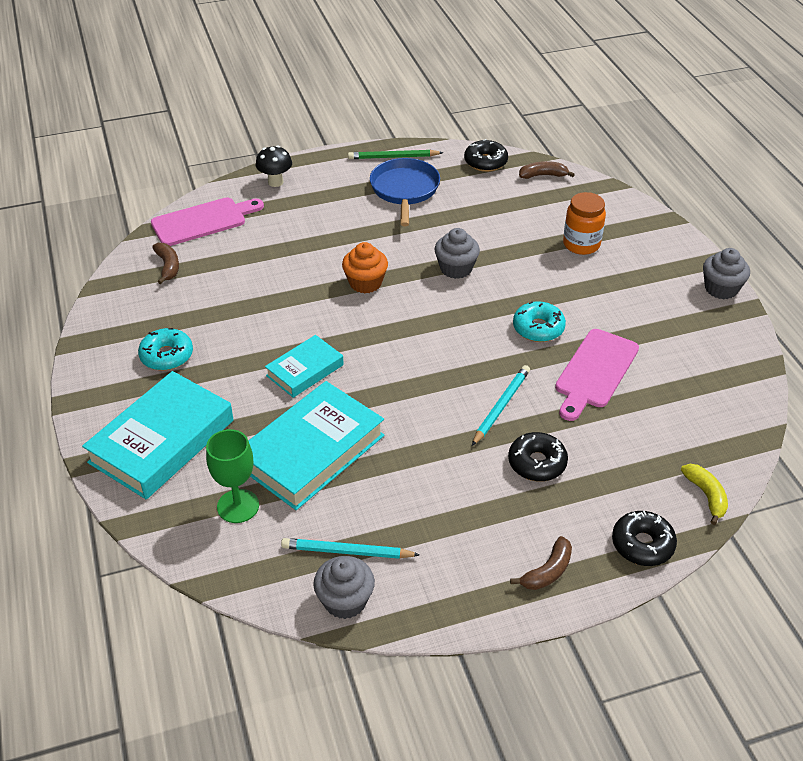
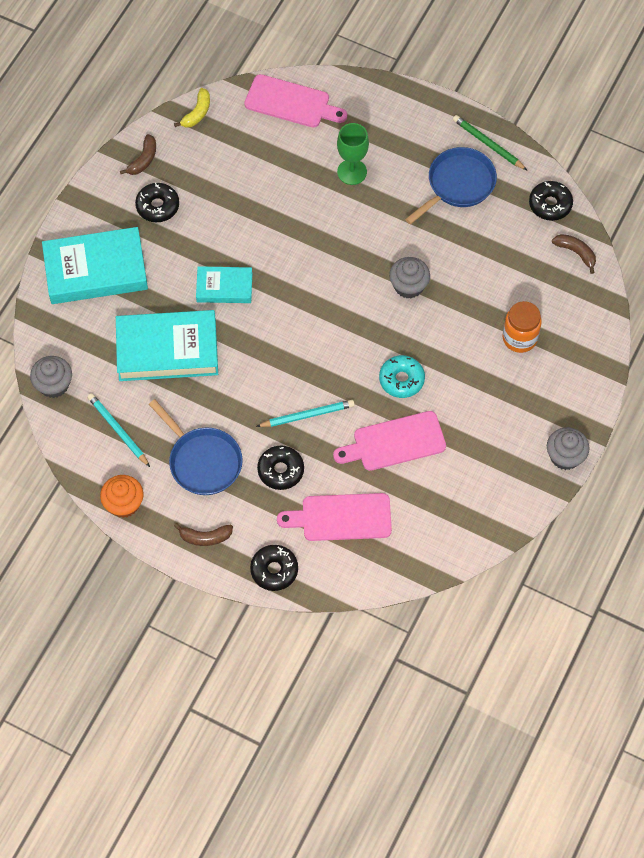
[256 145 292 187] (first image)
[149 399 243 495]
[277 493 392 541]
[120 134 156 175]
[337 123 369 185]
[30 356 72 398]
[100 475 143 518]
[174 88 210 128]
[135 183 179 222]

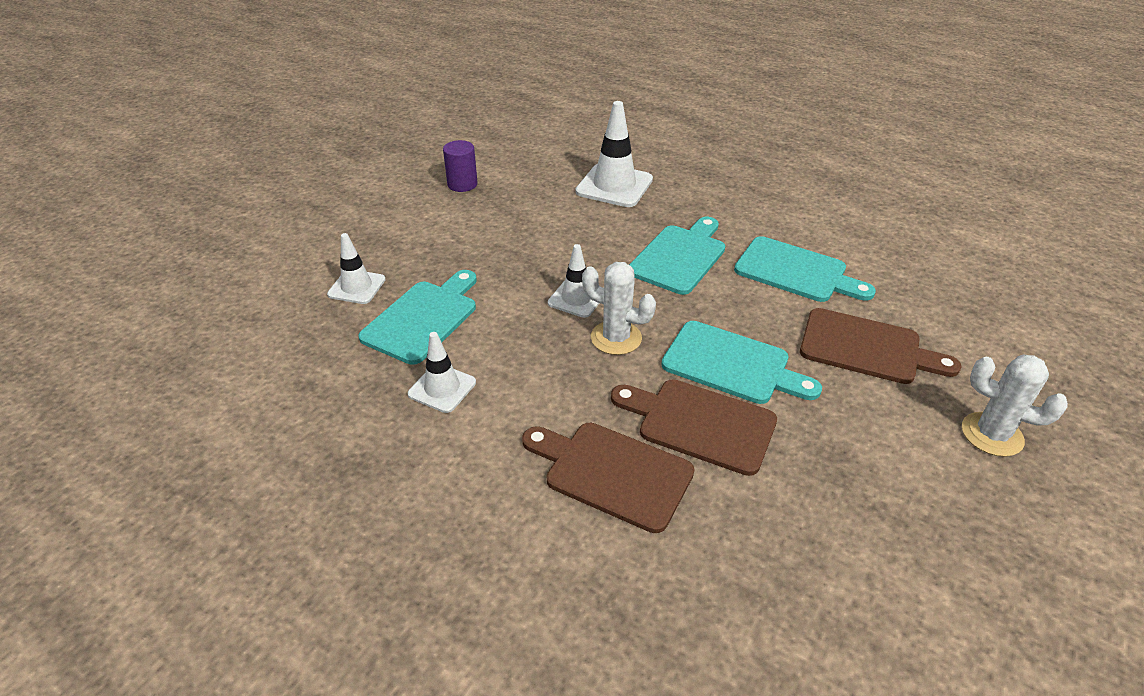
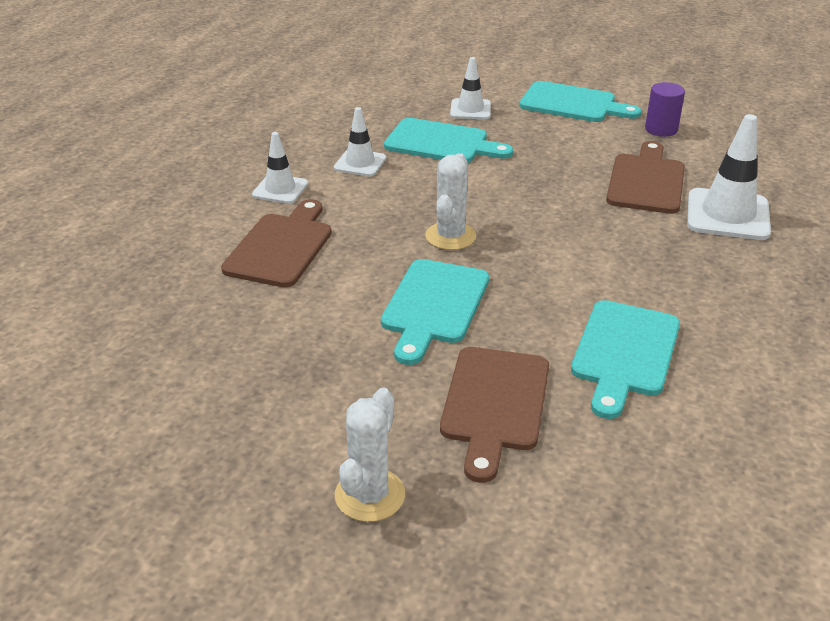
[252 132 308 204]
[606 141 685 214]
[519 81 641 122]

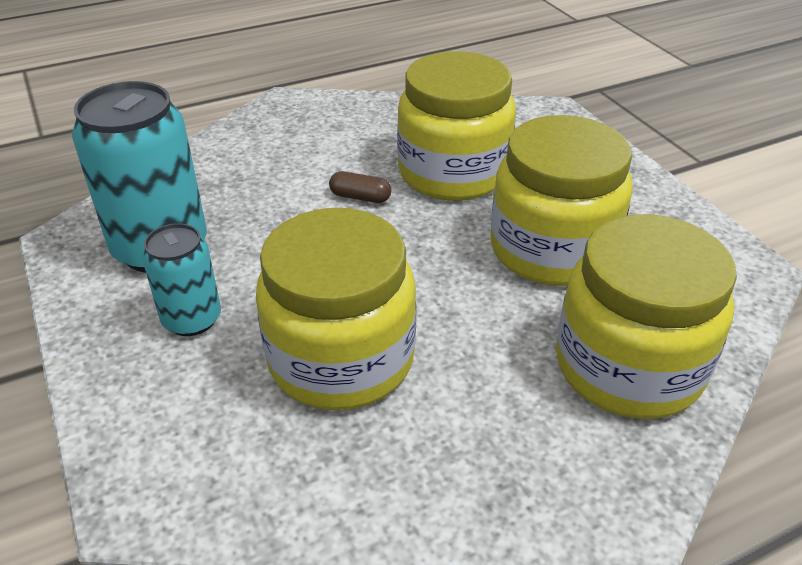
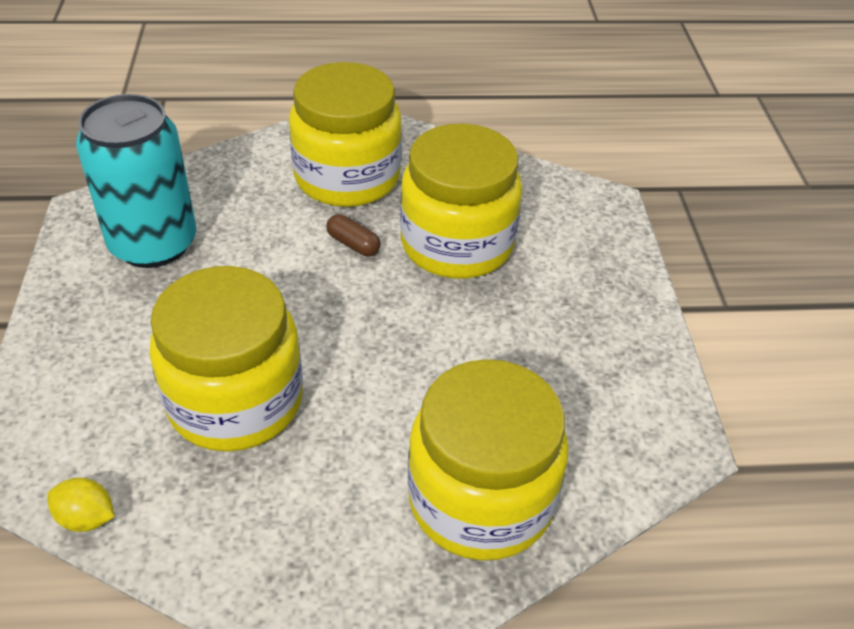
[142 223 221 336] (first image)
[47 478 115 532]
[289 62 402 207]

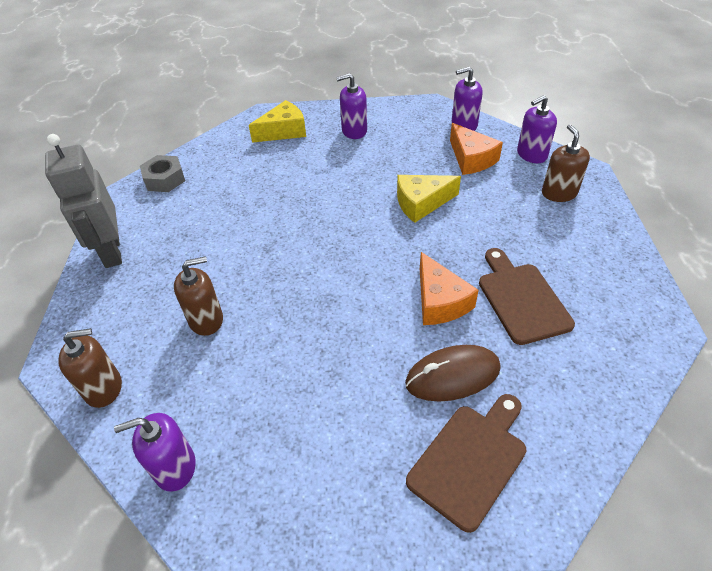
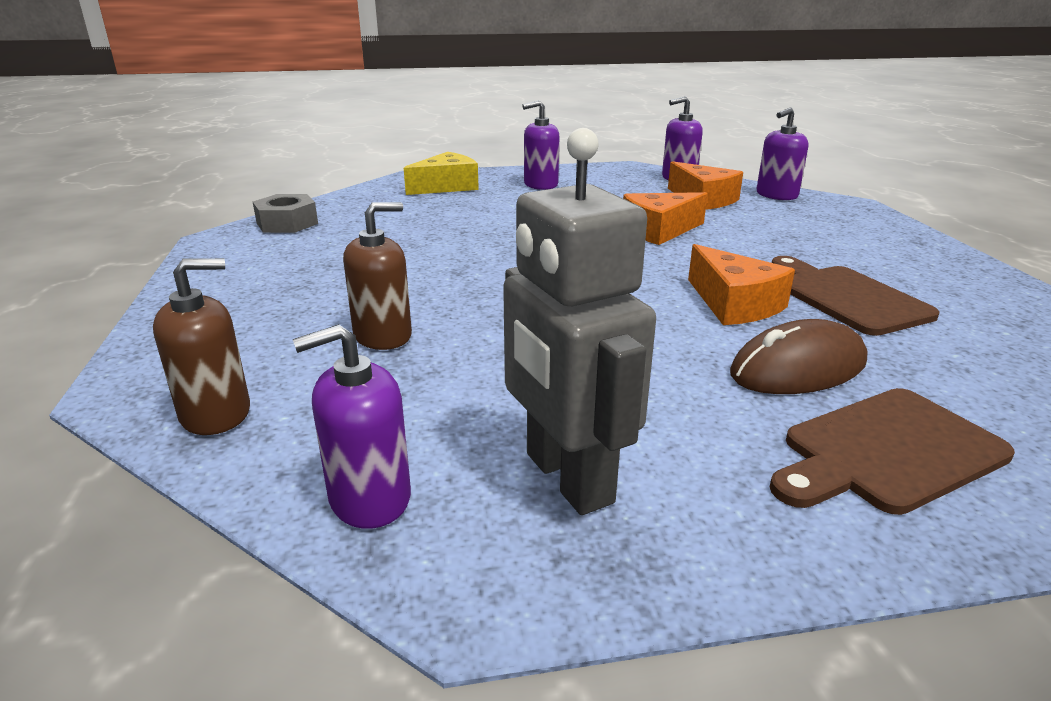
[542 124 590 202] (first image)
[503 128 656 515]
[623 192 708 245]
[770 388 1015 515]

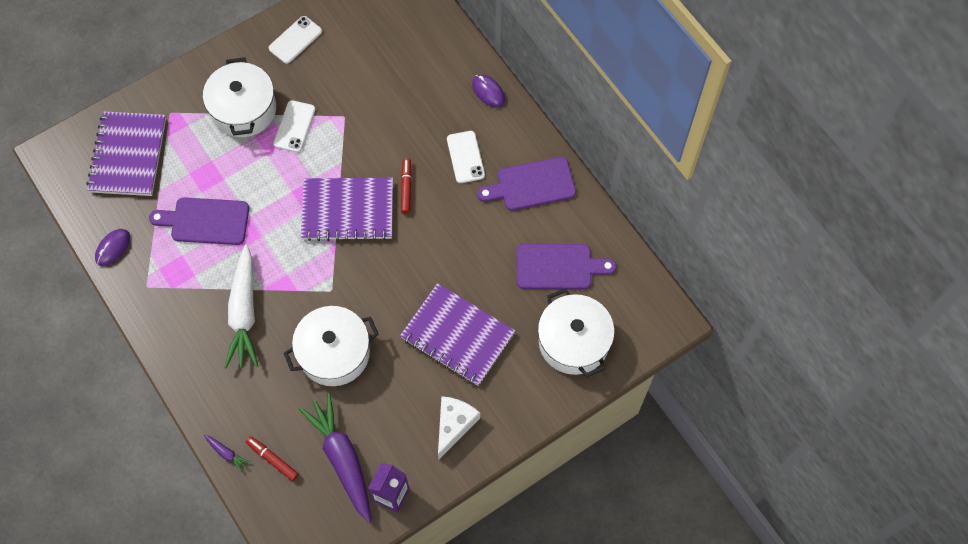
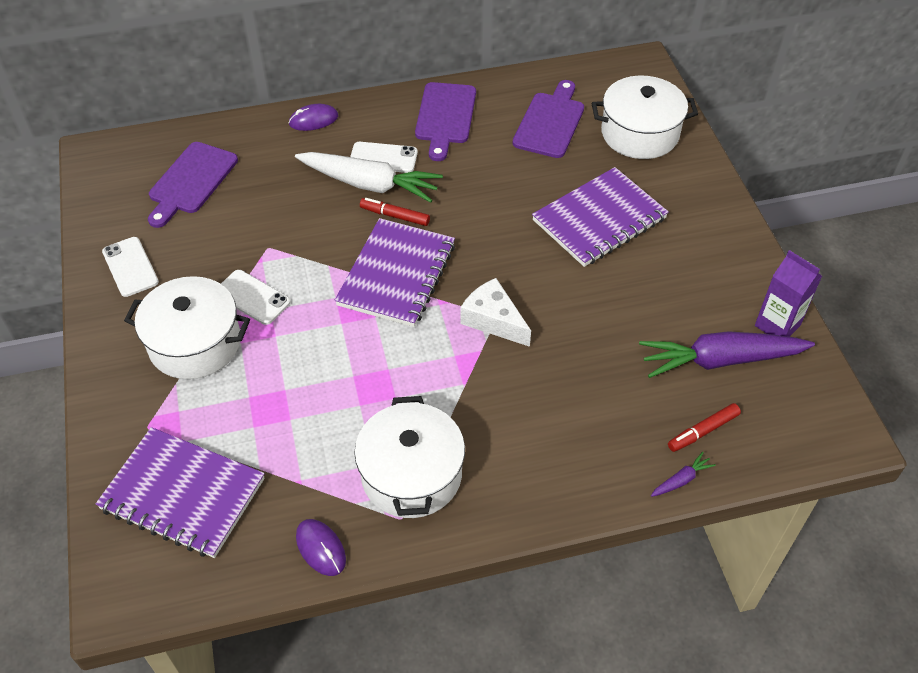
[148 142 238 228]
[295 152 443 203]
[354 396 465 518]
[460 278 531 347]

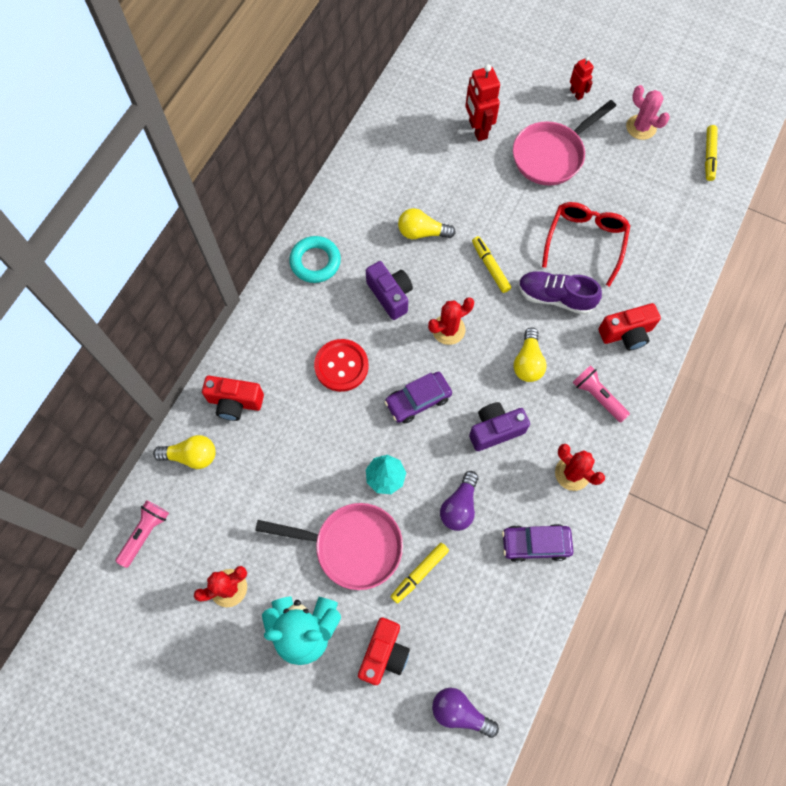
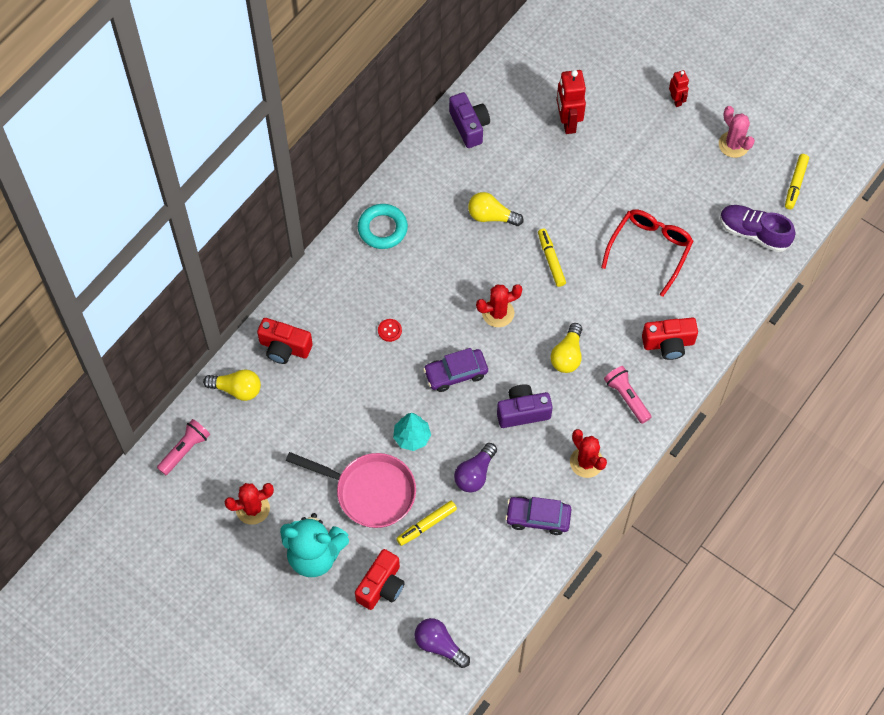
[513 100 616 186] (first image)
[449 92 490 148]
[720 205 795 252]
[378 319 402 342]

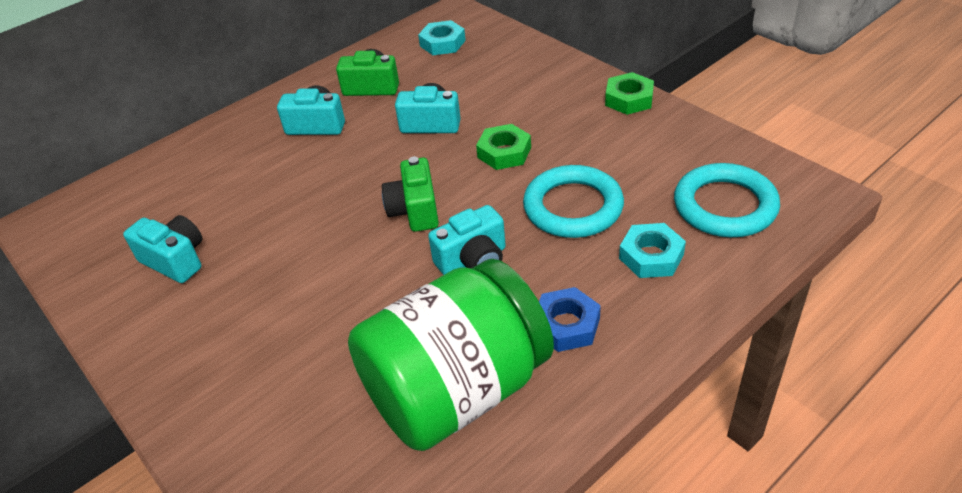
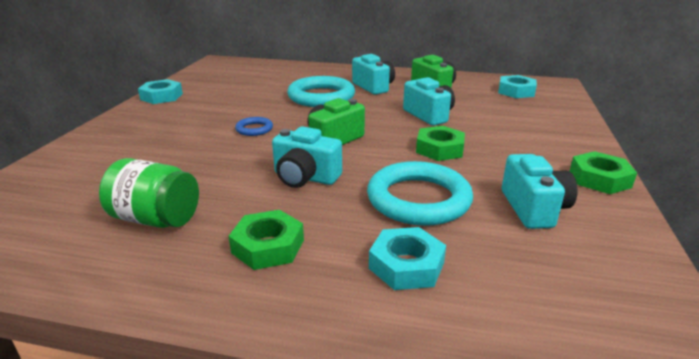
[138 79 183 104]
[235 117 273 136]
[502 154 578 229]
[287 76 355 107]
[229 210 304 270]
[99 158 199 228]

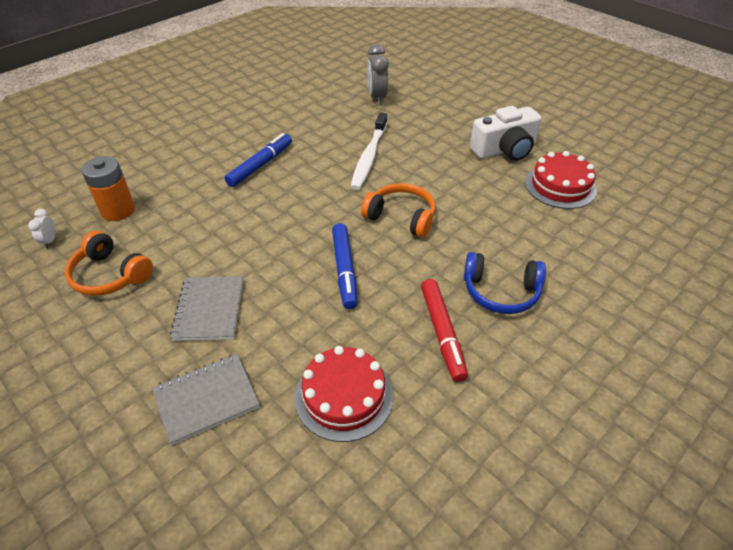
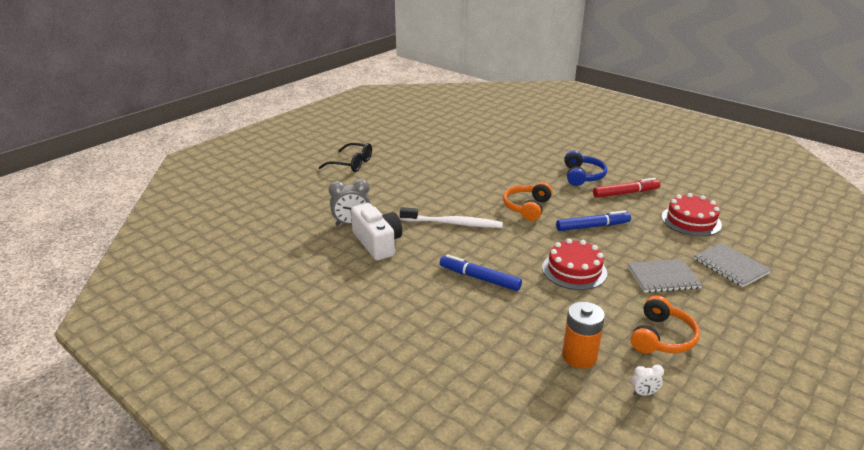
[319 143 372 172]
[351 203 402 260]
[542 239 607 290]

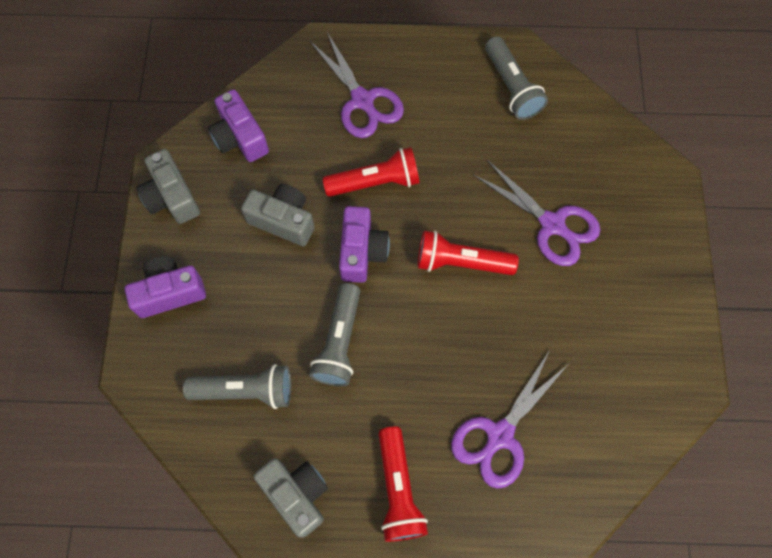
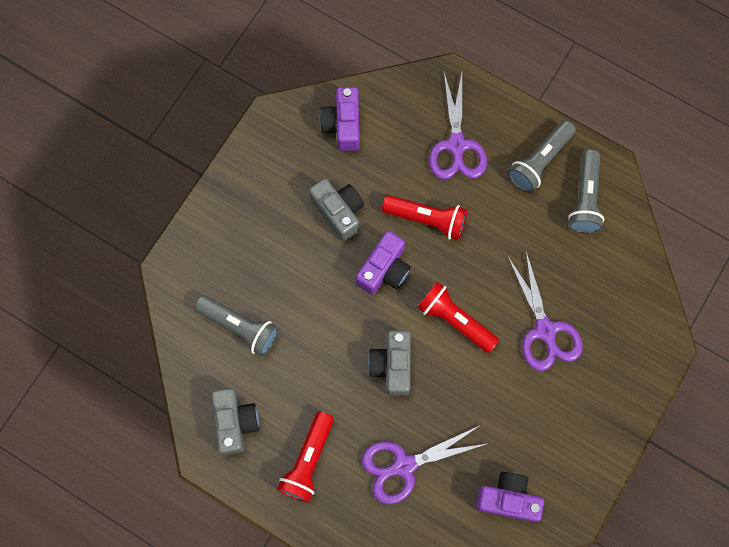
[476 472 544 522]
[368 330 411 396]
[508 120 576 193]

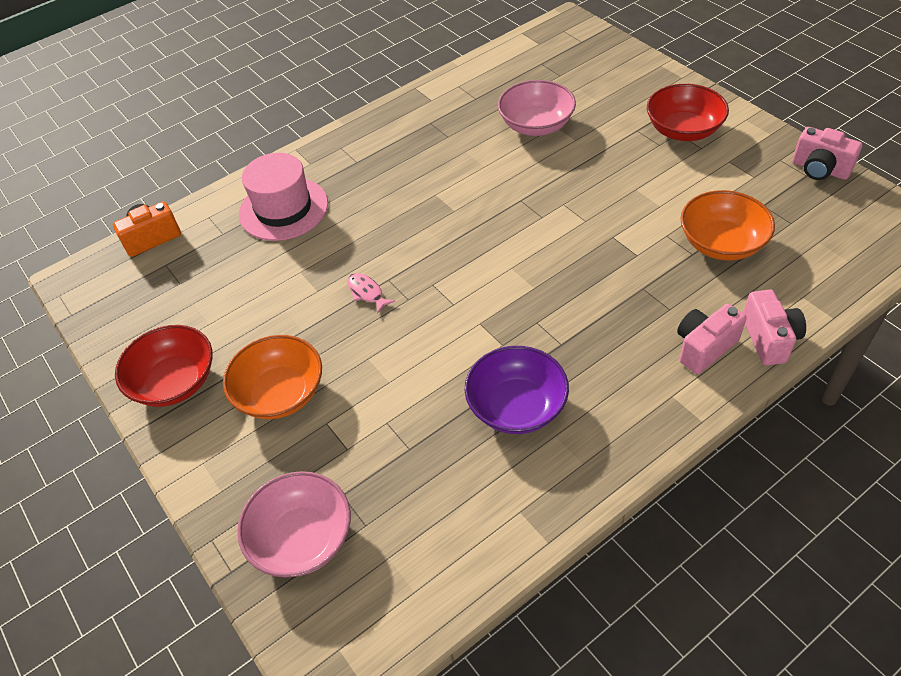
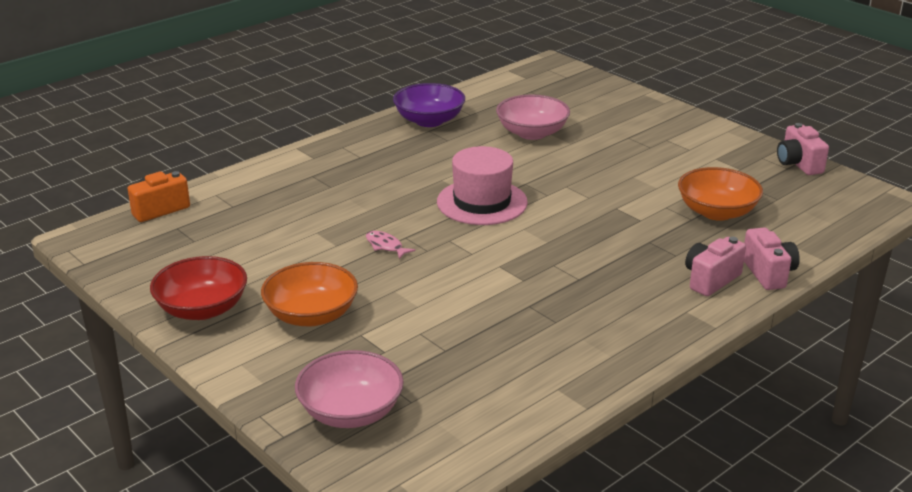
[647 84 729 141] (first image)
[437 146 528 225]
[393 83 465 127]
[777 123 829 175]

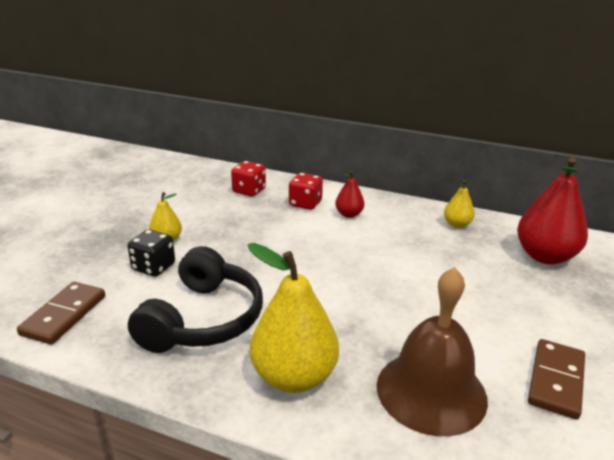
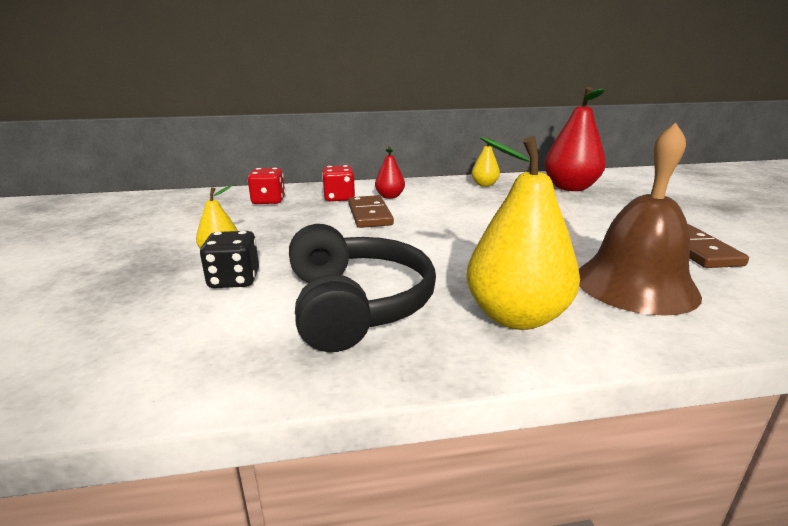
[348 195 394 228]

